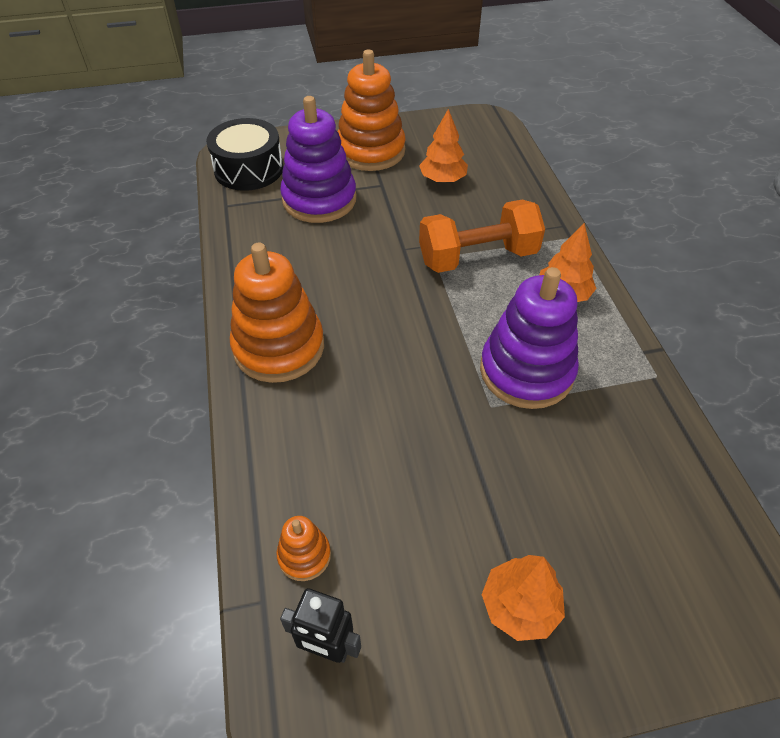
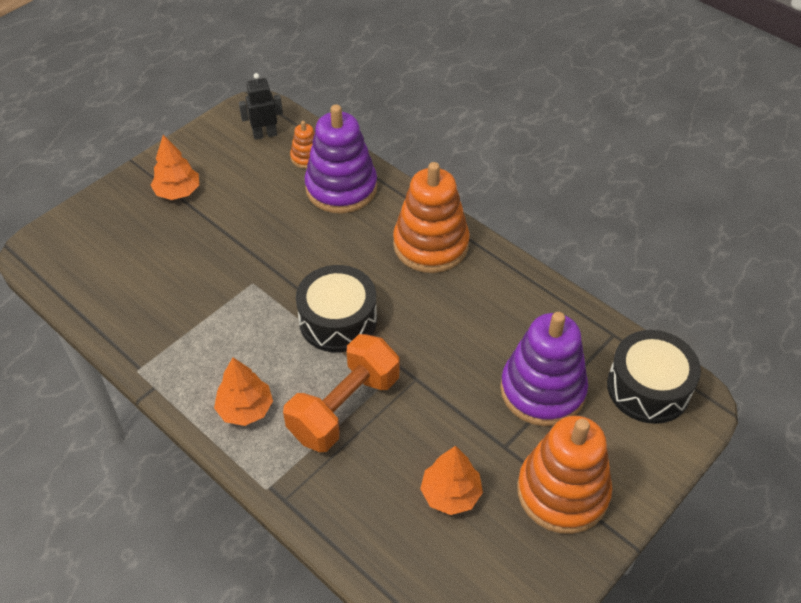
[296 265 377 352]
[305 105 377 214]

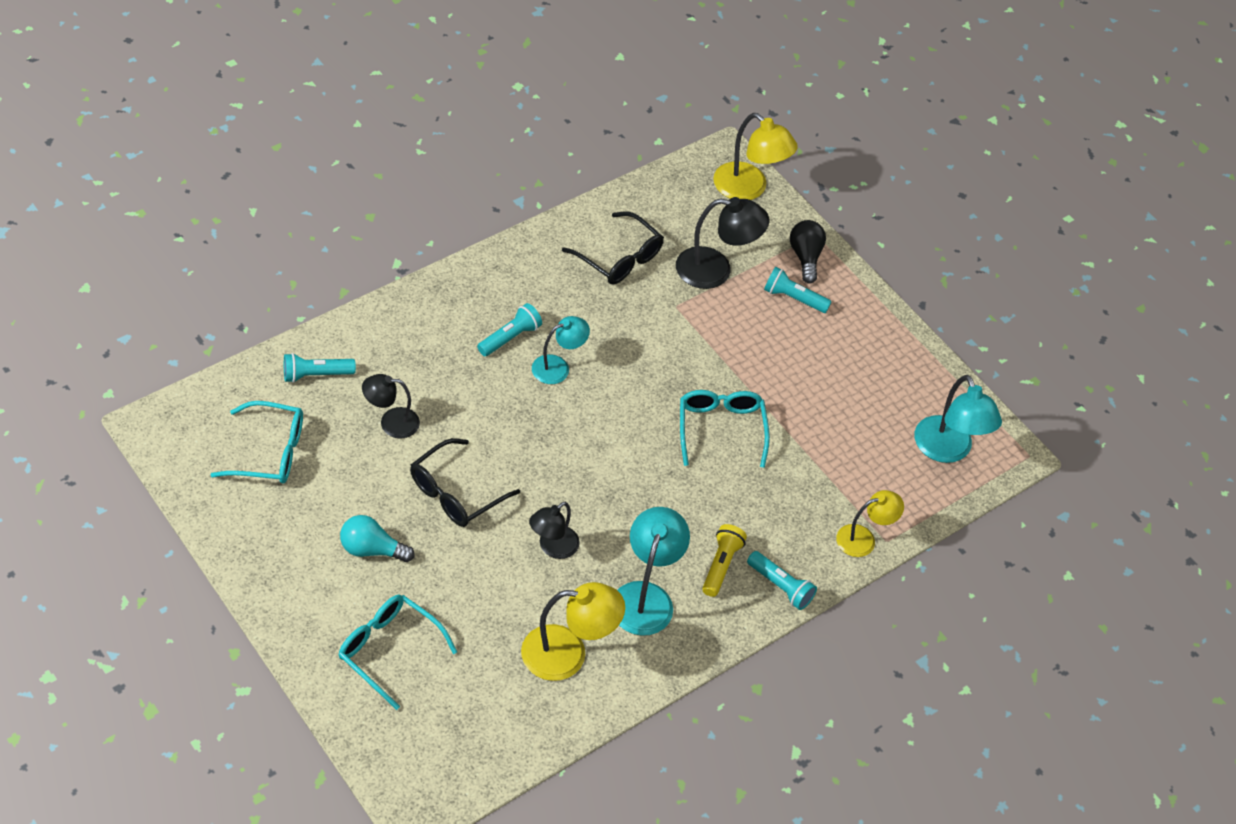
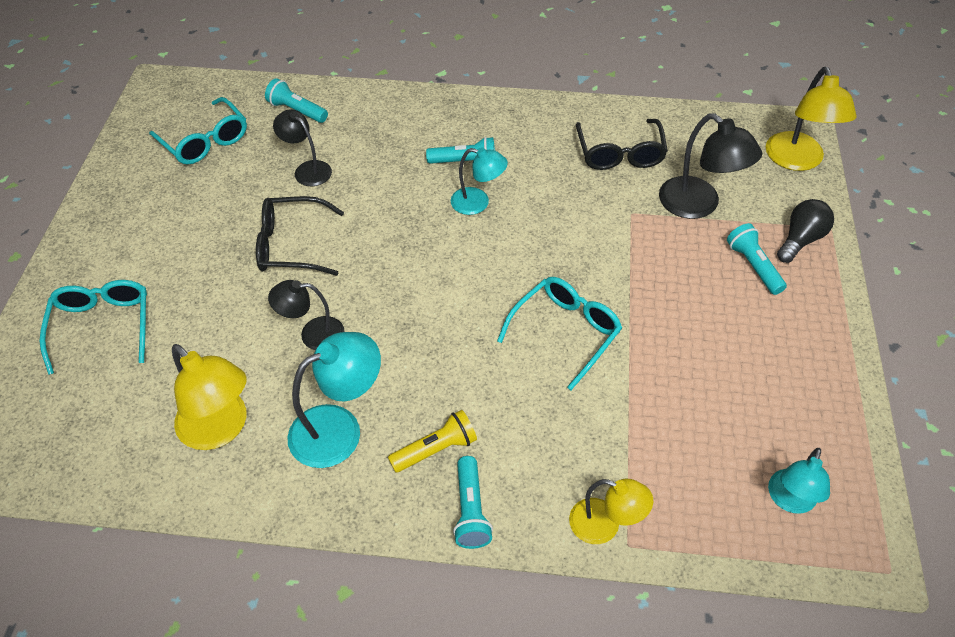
[340 515 415 562] (first image)
[768 448 830 514]

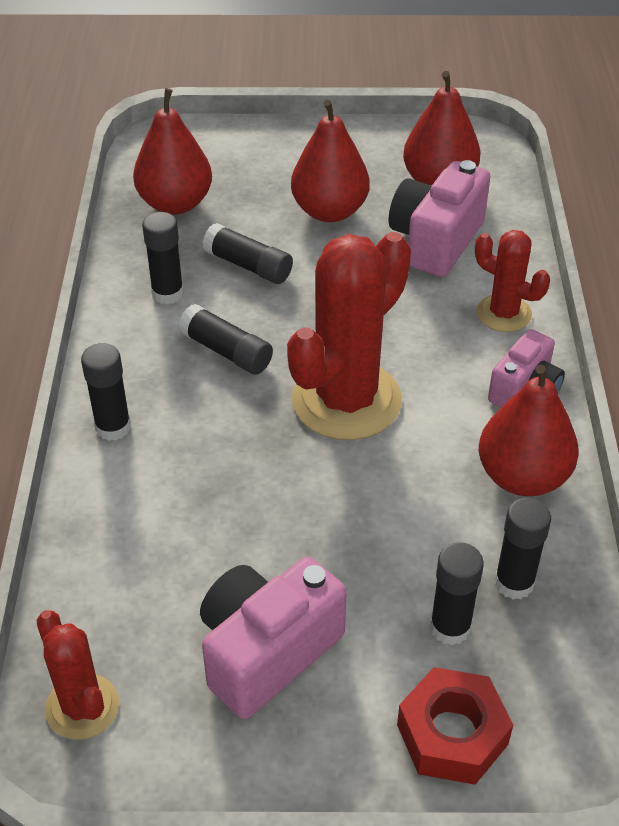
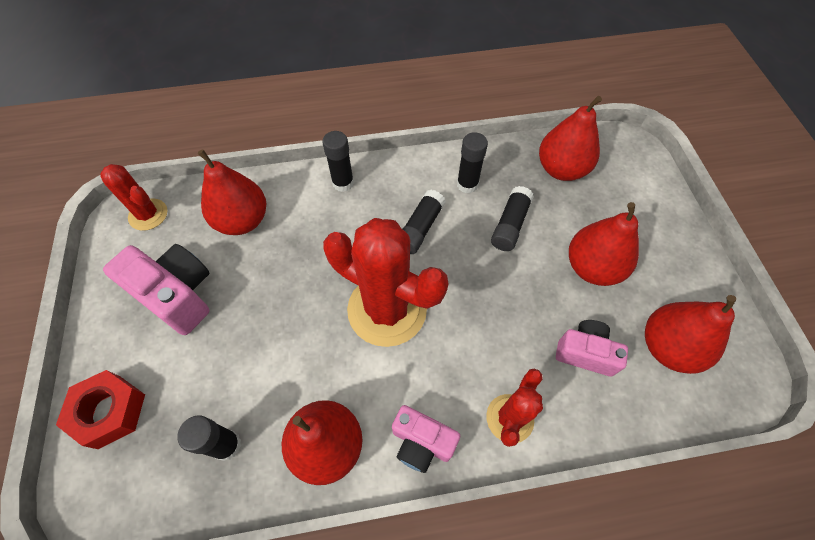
[430 542 484 645] (first image)
[198 149 266 235]
[100 164 167 231]
[556 320 628 376]

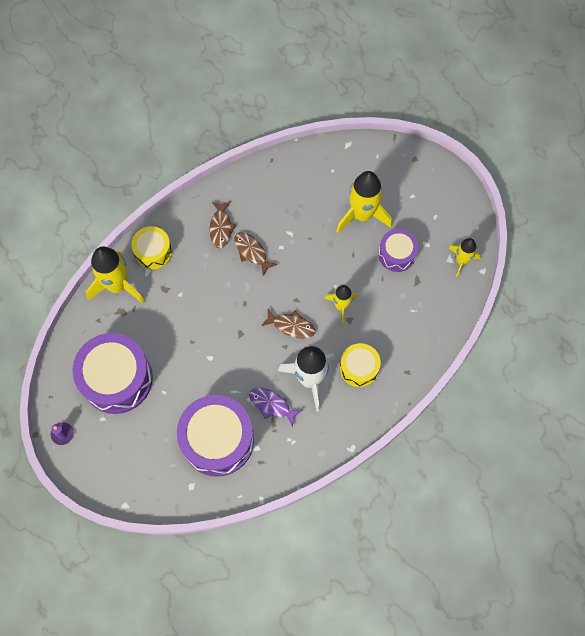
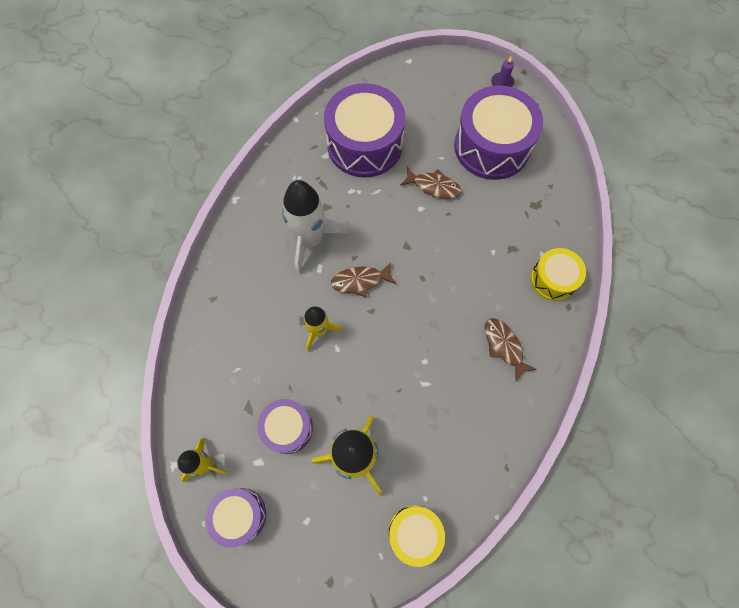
[86 247 145 304] (first image)
[249 388 302 428] (first image)
[205 488 266 548]
[400 167 461 198]
[388 505 445 567]

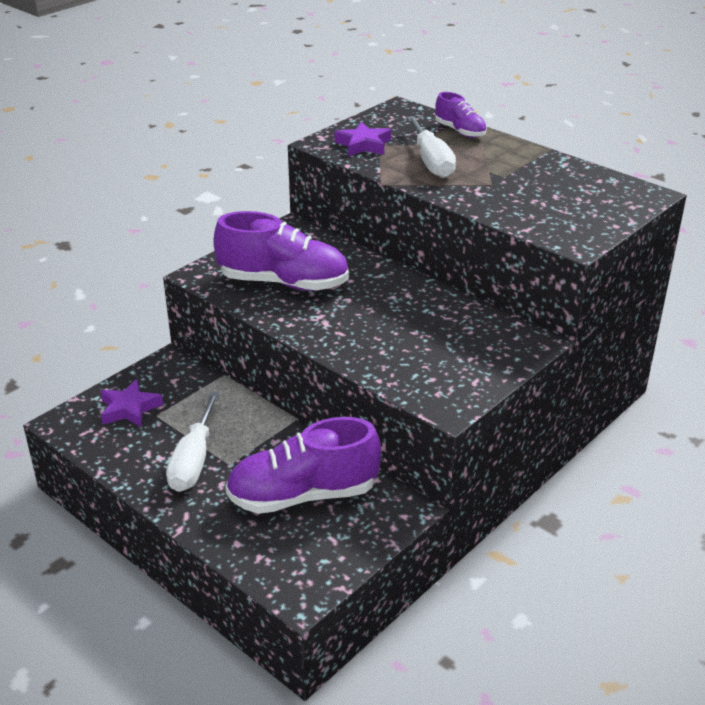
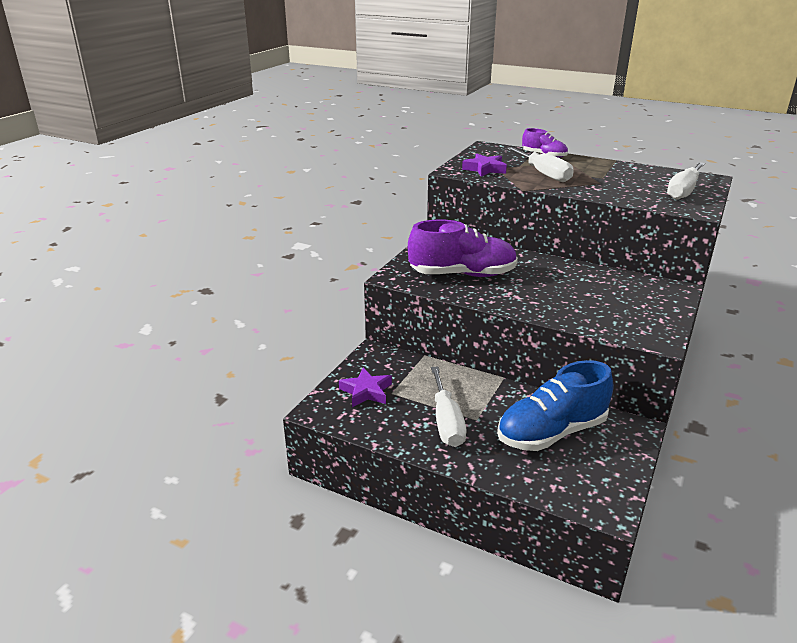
[667 162 705 200]
[497 360 613 451]

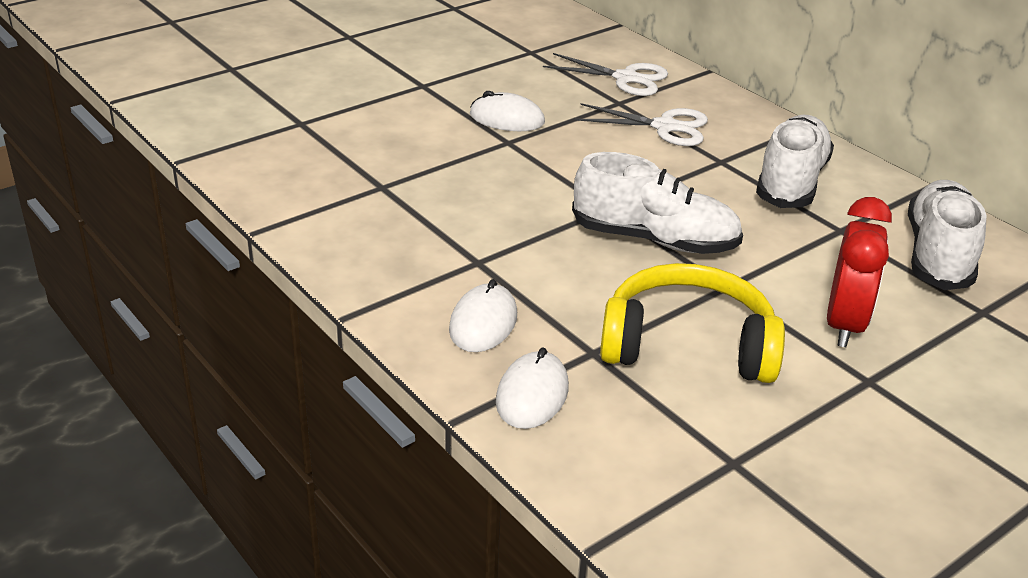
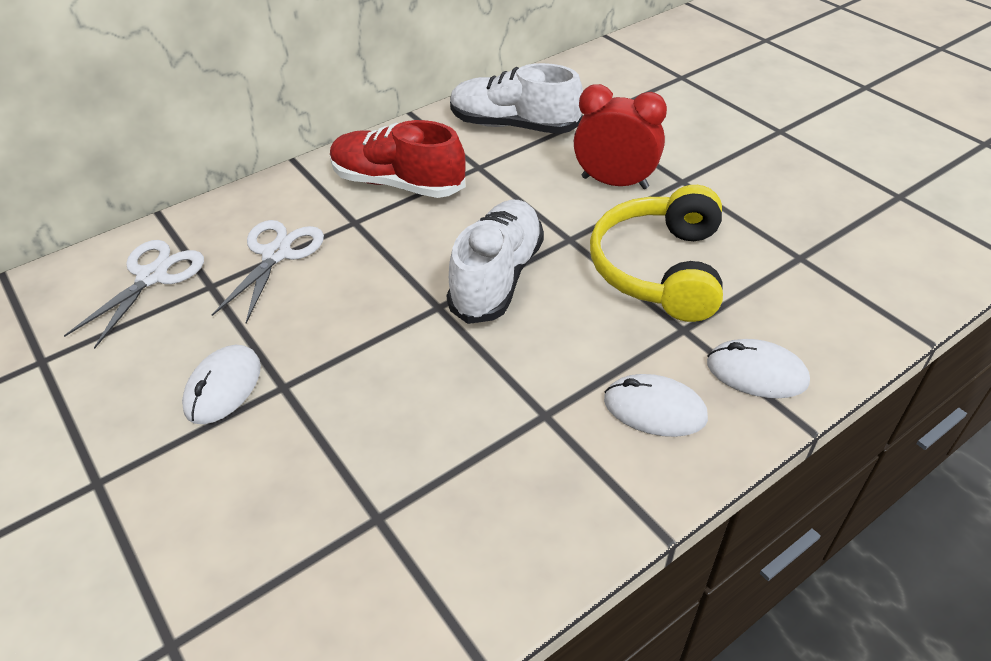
[330 120 466 198]

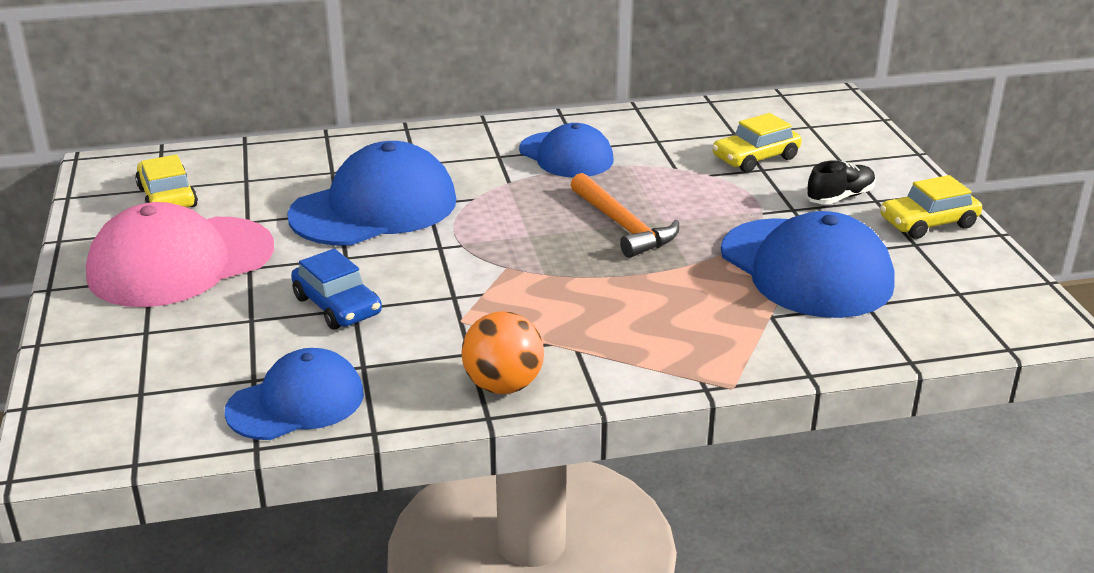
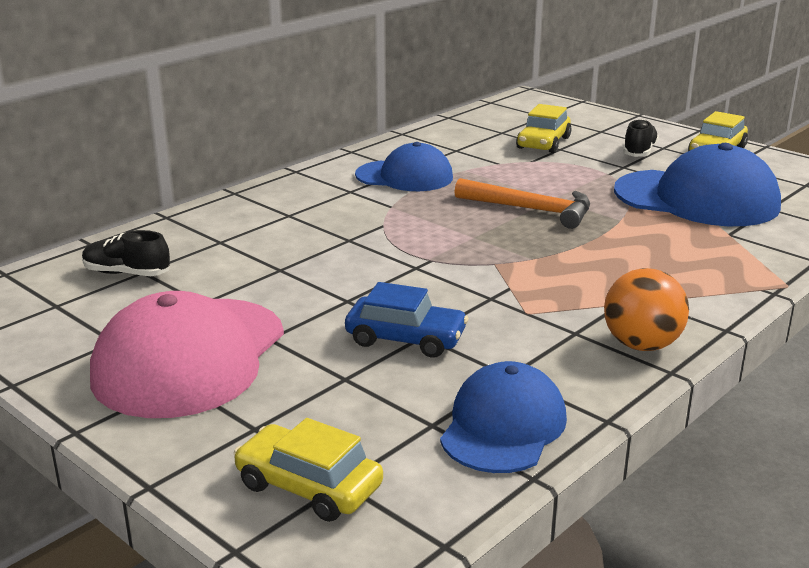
[287 141 456 245] (first image)
[82 230 170 276]
[234 418 383 522]

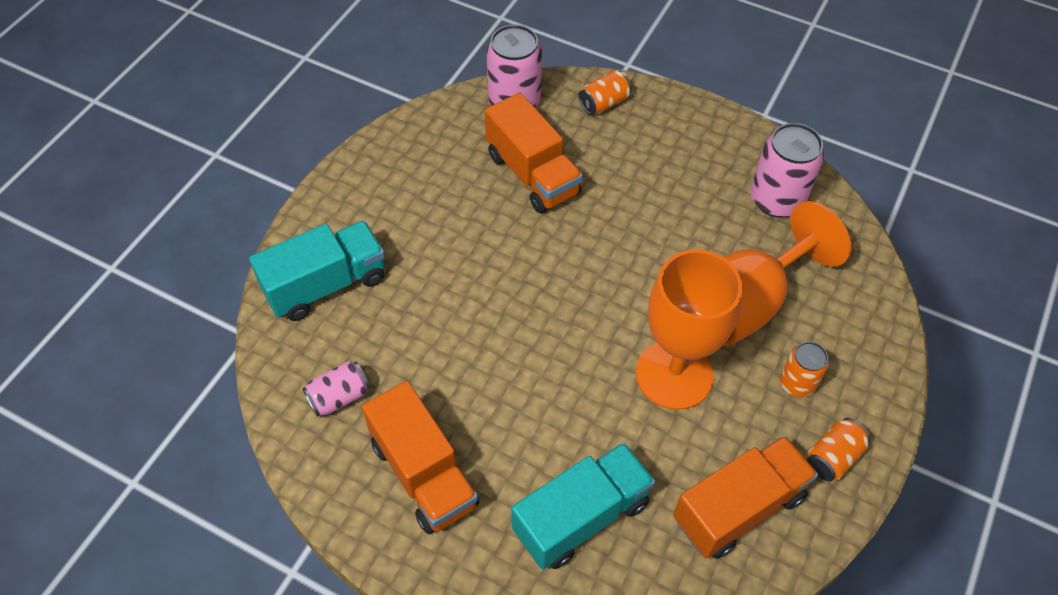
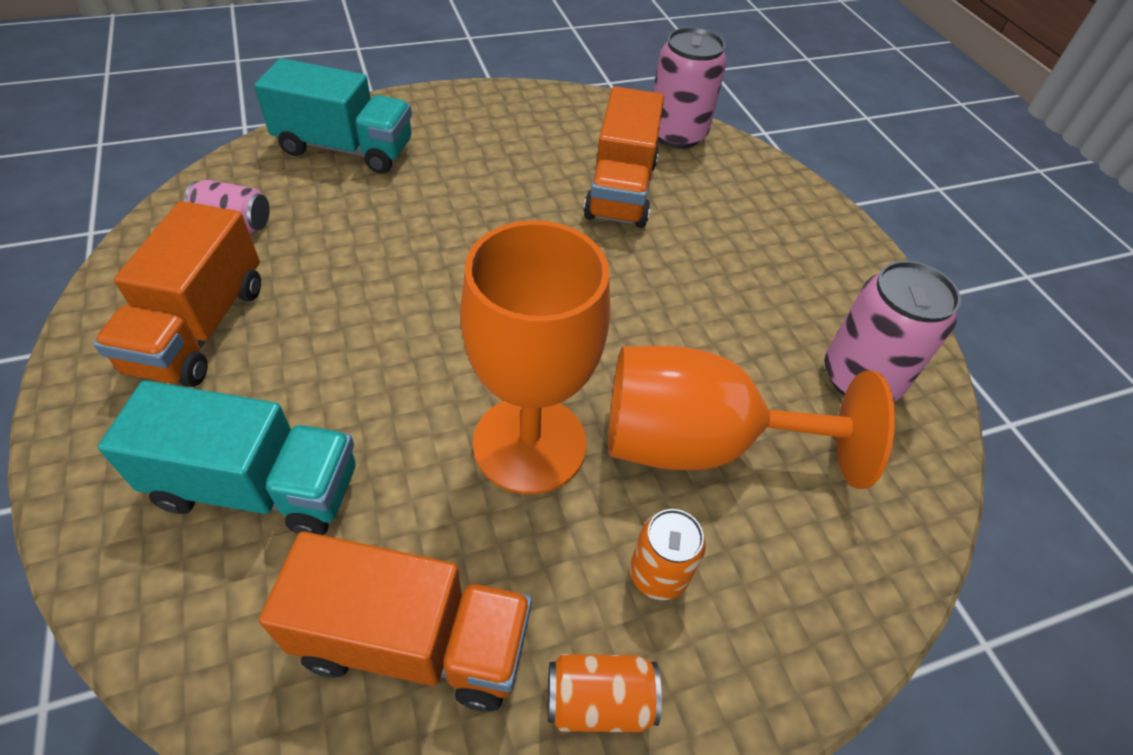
[579 70 632 115] (first image)

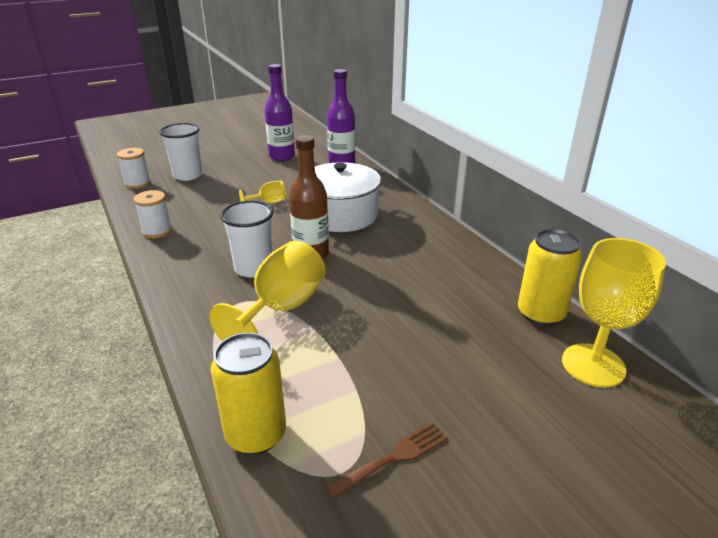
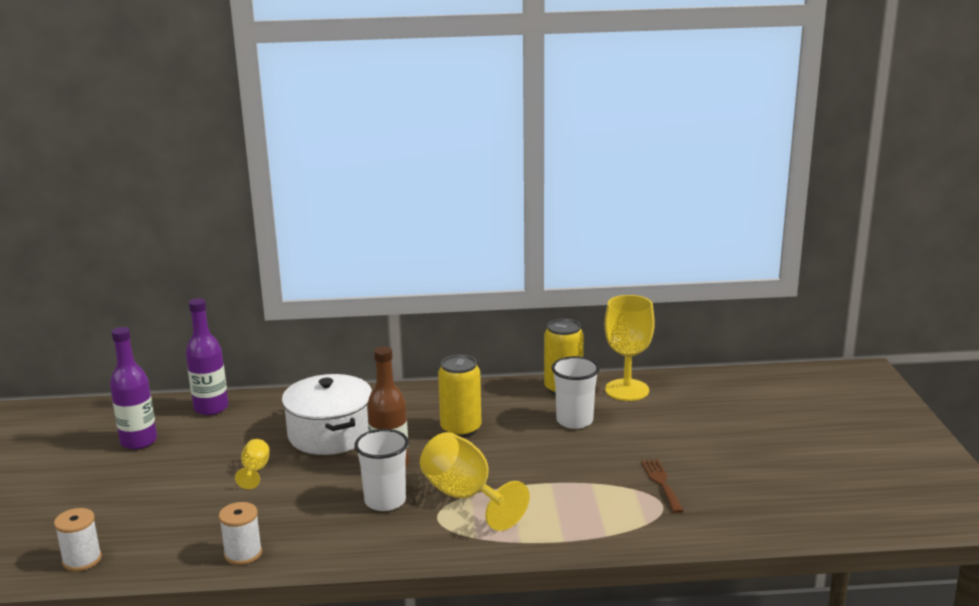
[552 356 600 429]
[438 355 482 438]

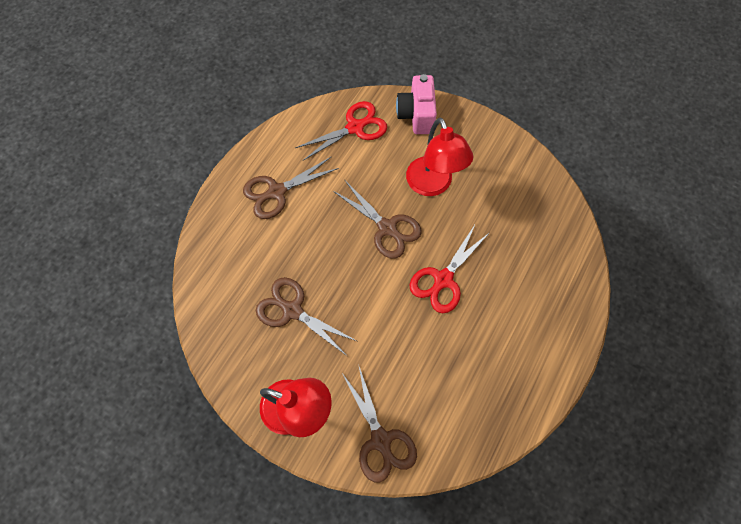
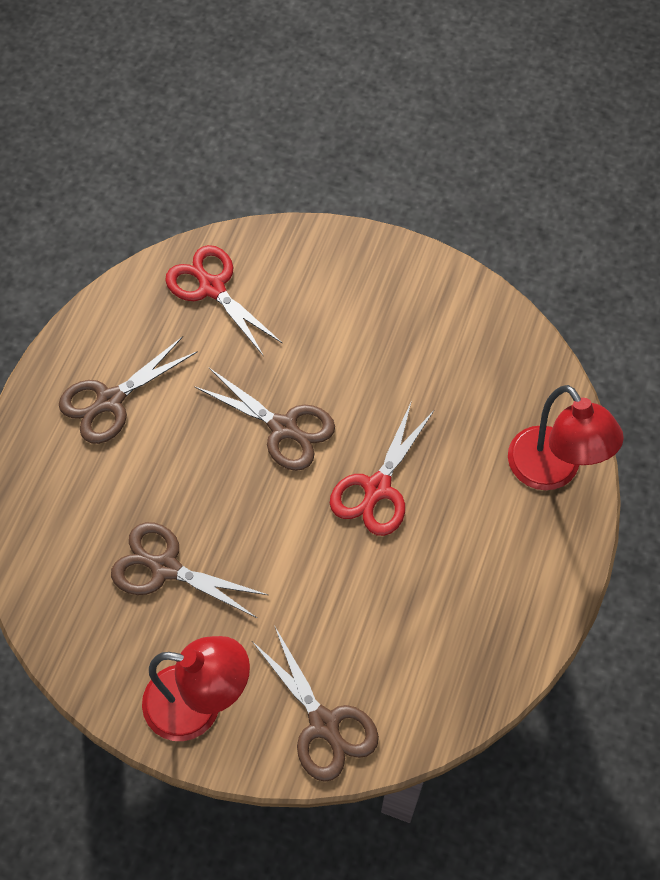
[396 74 437 134] (first image)
[508 385 624 490]
[165 245 283 356]

